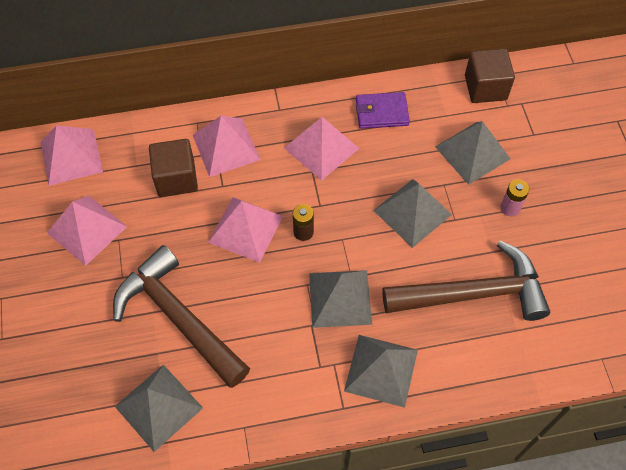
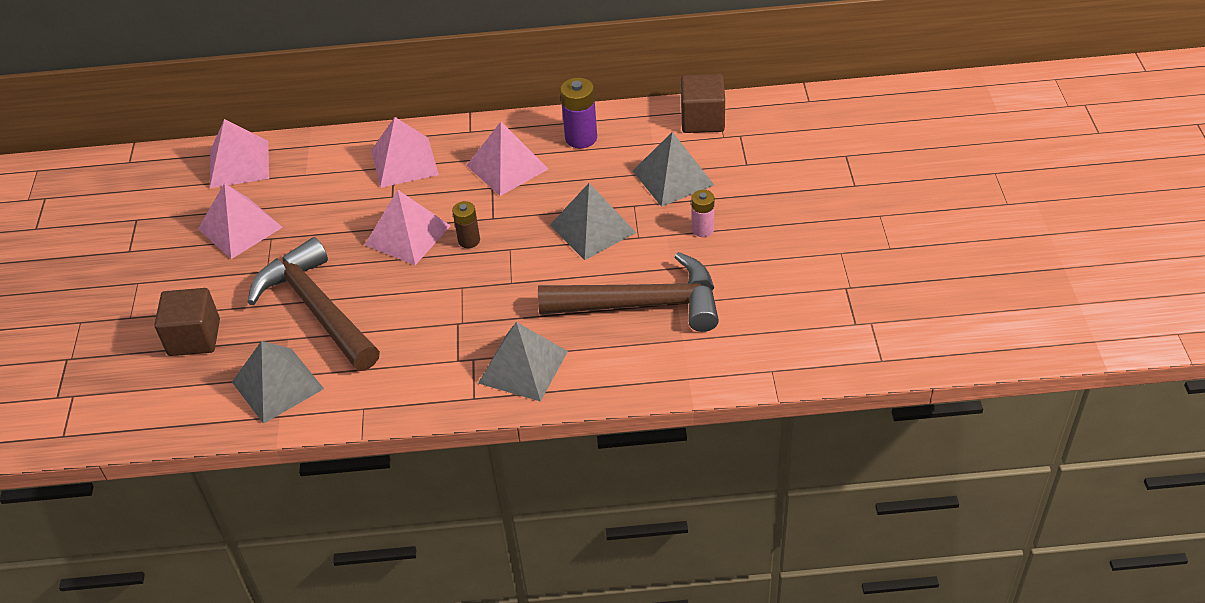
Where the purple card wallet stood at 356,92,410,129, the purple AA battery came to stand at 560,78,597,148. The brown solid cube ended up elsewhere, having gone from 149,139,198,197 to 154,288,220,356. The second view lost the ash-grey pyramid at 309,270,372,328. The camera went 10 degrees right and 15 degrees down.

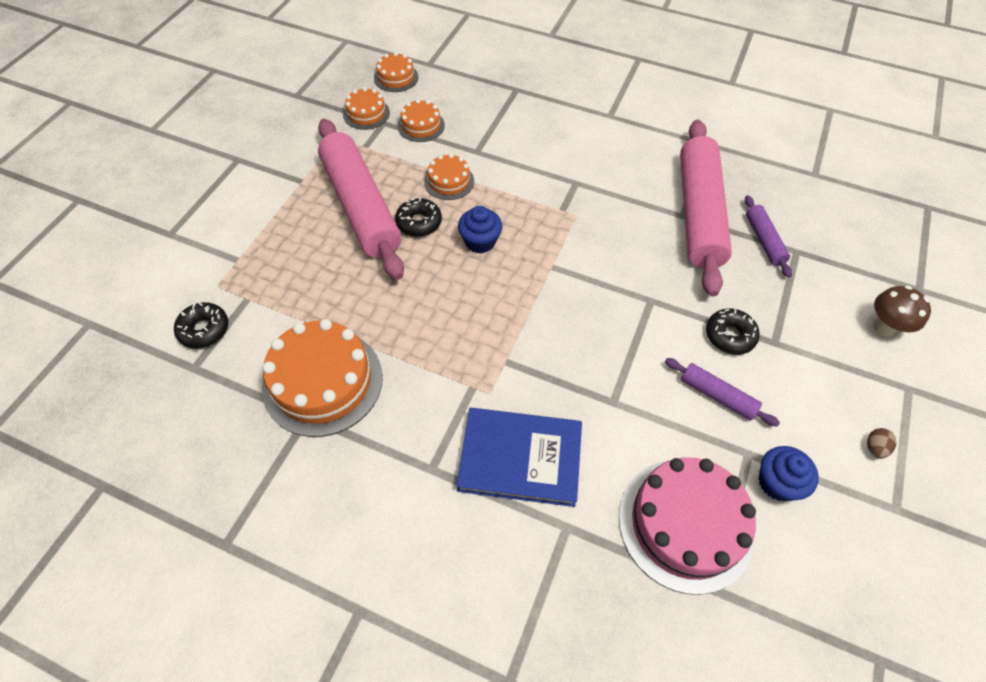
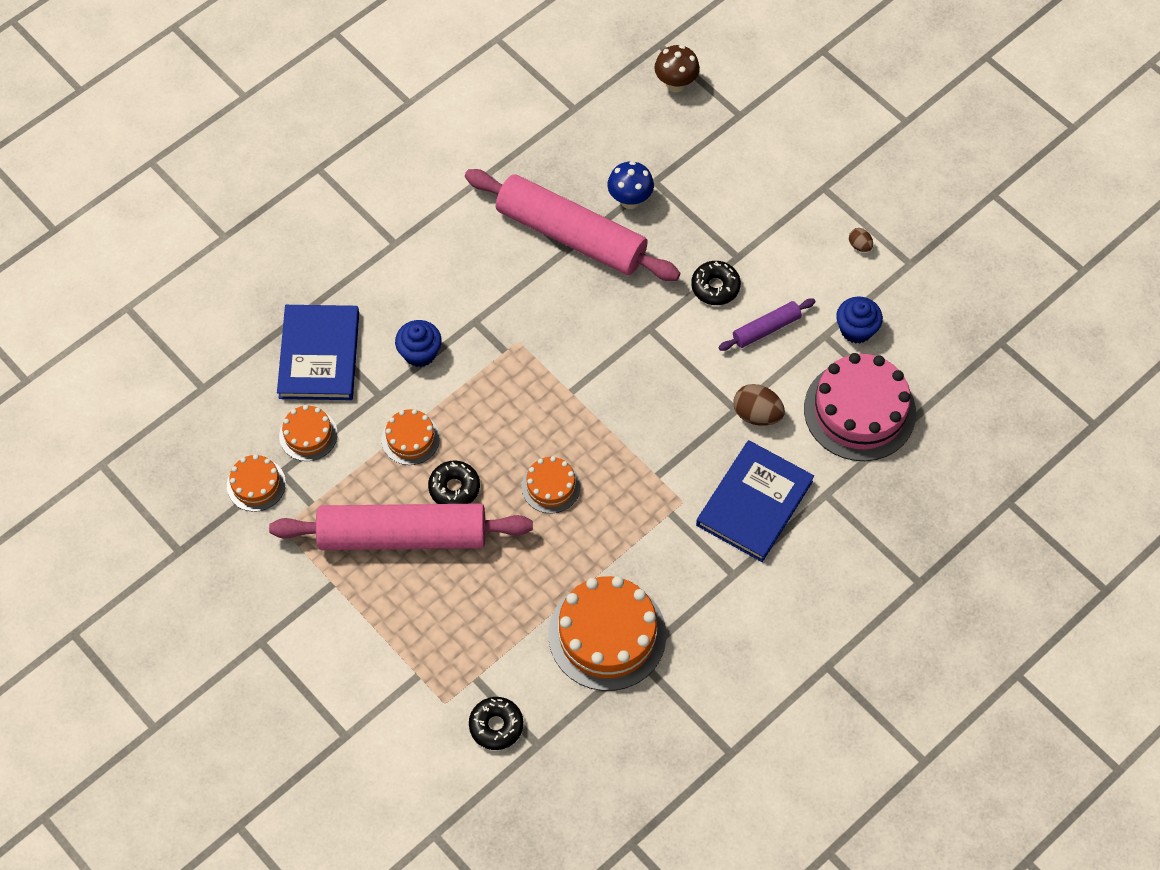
The orange-coloured gateau ended up elsewhere, having gone from 374,52,418,92 to 522,456,581,513. Where the purple dough roller stood at 745,195,792,278, the royal blue mushroom came to stand at 608,161,654,209. The royal blue fairy cake ended up elsewhere, having gone from 458,206,502,253 to 395,320,442,367. The brown mushroom ended up elsewhere, having gone from 873,285,931,337 to 654,45,700,93. The second view gained the royal blue book at 277,305,359,400. The second view gained the brown toy egg at 734,384,785,426. The camera went 65 degrees left and 5 degrees up.

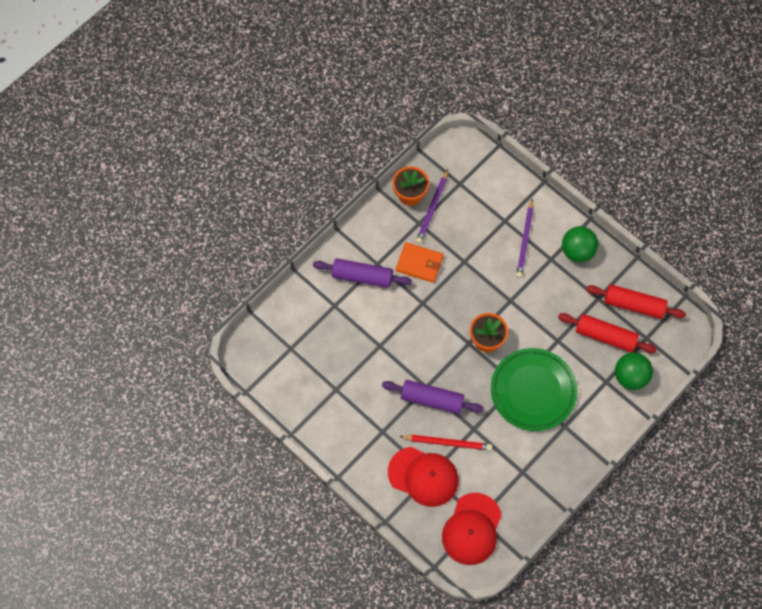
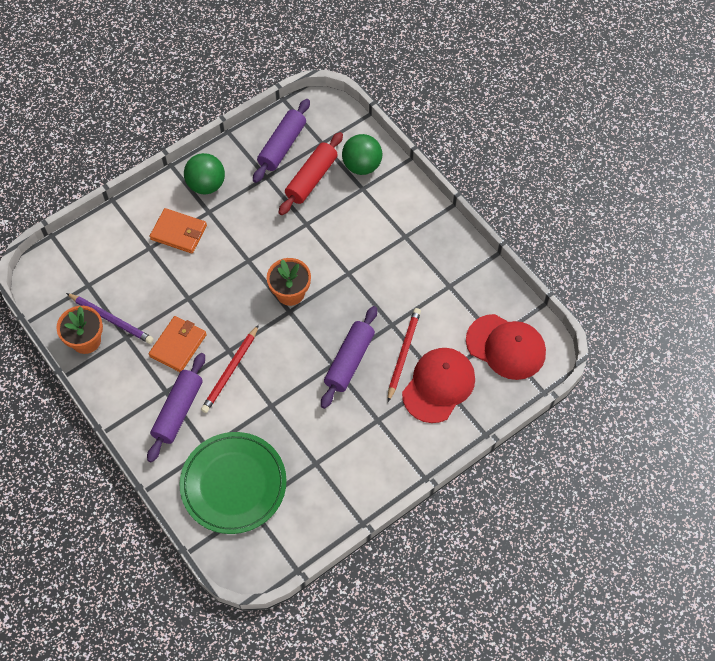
Where the purple lead pencil stood at 516,198,534,278, the orange-coloured card wallet came to stand at 150,208,207,254. What was the scarlet dough roller at 586,285,686,319 turned into the purple dough roller at 253,99,310,183. The green plate ended up elsewhere, having gone from 491,348,577,431 to 180,432,287,534. The second view gained the scarlet lead pencil at 201,325,259,413. The camera went 80 degrees left and 5 degrees down.

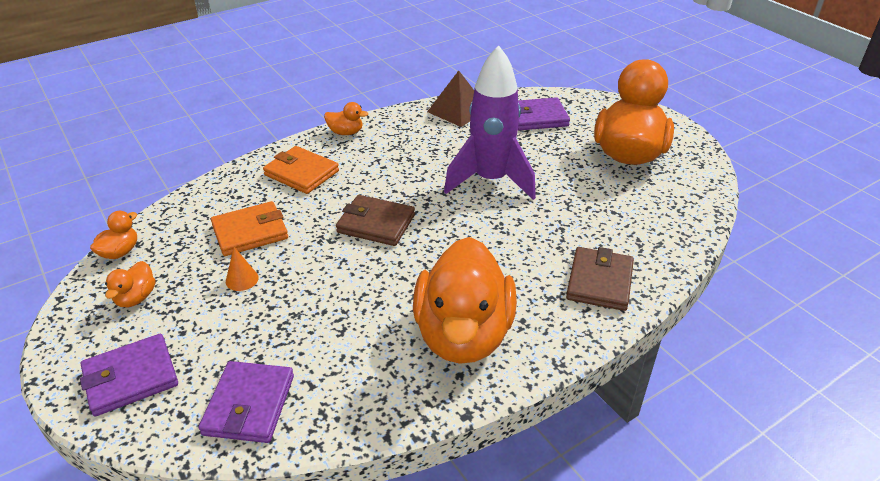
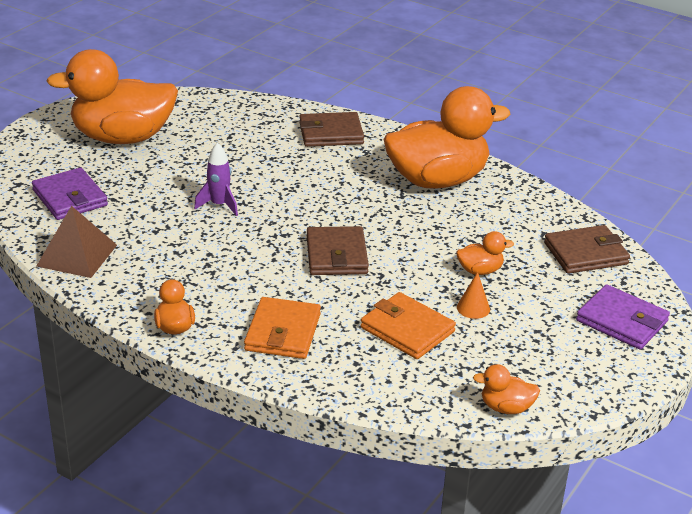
The size of the purple toy rocket at 444,45,536,200 changed by a factor of 0.46. The orange-coloured duck ended up elsewhere, having gone from 105,261,155,307 to 456,231,514,275. What was the purple card wallet at 199,361,294,443 turned into the brown card wallet at 544,225,630,274. The camera went 115 degrees left and 5 degrees down.

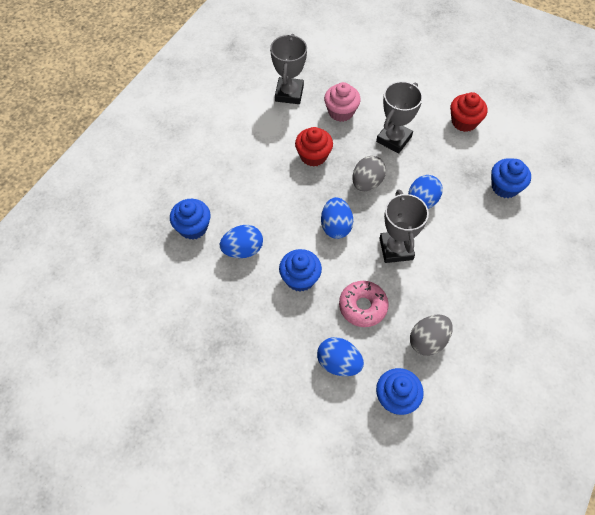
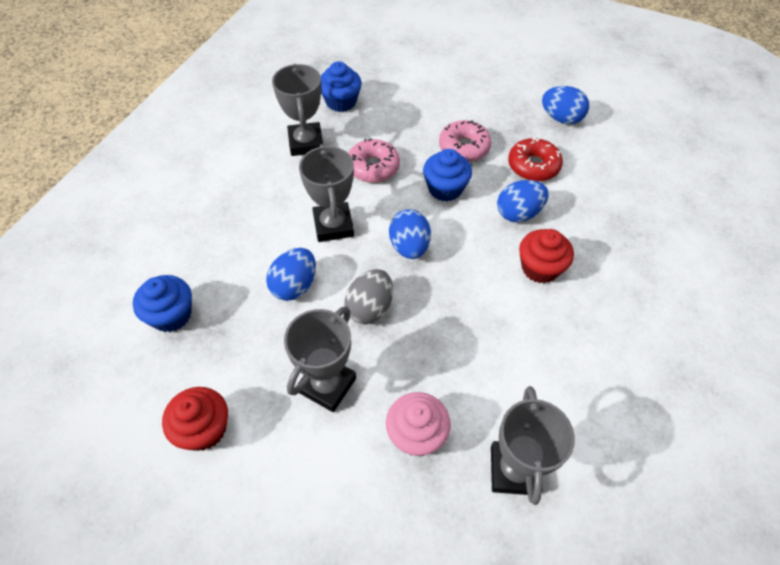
The scarlet fairy cake ended up elsewhere, having gone from 295,127,333,167 to 519,229,574,283. The second view lost the royal blue fairy cake at 170,199,210,240. Where the ash-grey toy egg stood at 410,315,453,356, the ash-grey trophy came to stand at 272,64,323,156. The royal blue toy egg ended up elsewhere, having gone from 317,337,364,376 to 542,86,589,124. The second view gained the rose-pink doughnut at 439,120,492,162. The second view gained the scarlet doughnut at 508,137,563,181. The camera went 175 degrees right and 5 degrees down.

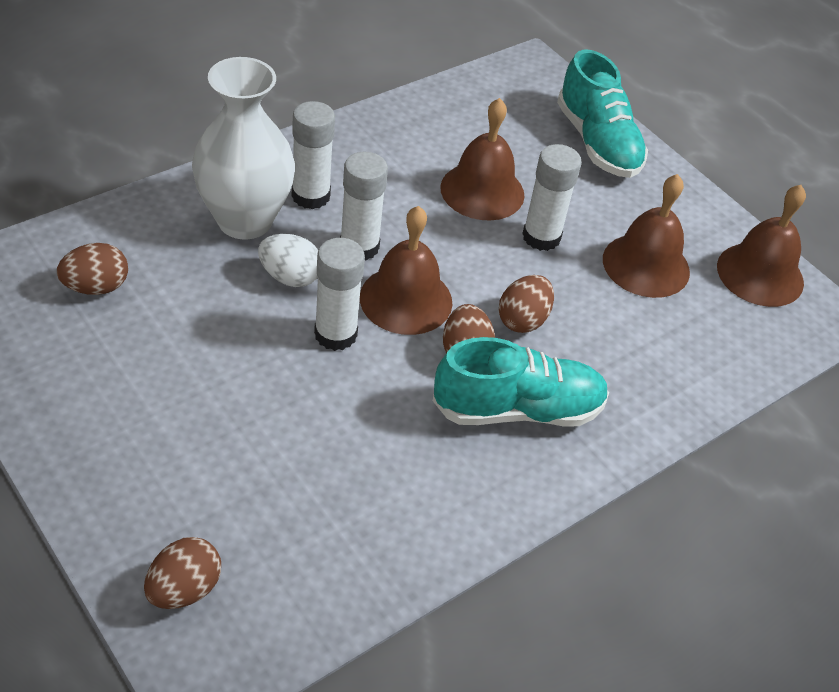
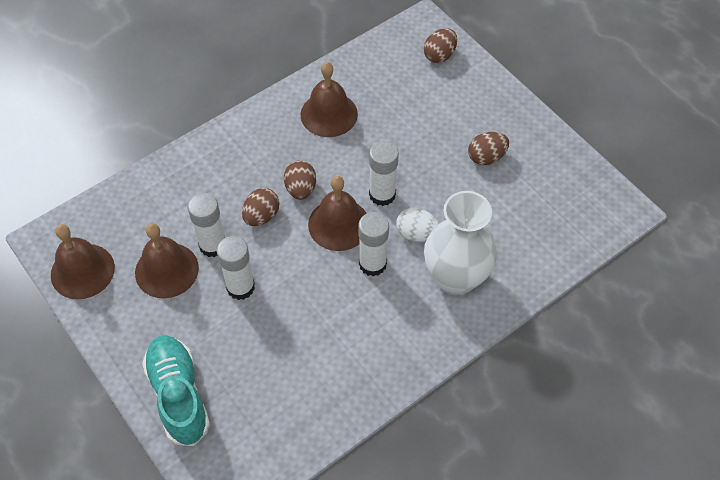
The brown school bell ended up elsewhere, having gone from 440,98,525,221 to 301,62,358,137. The pure white glue stick ended up elsewhere, having gone from 292,101,335,209 to 188,193,225,257. The brown toy egg ended up elsewhere, having gone from 57,243,128,295 to 468,132,509,165. The second view lost the aqua lace-up shoe at 433,337,609,427. The camera went 175 degrees left and 10 degrees up.

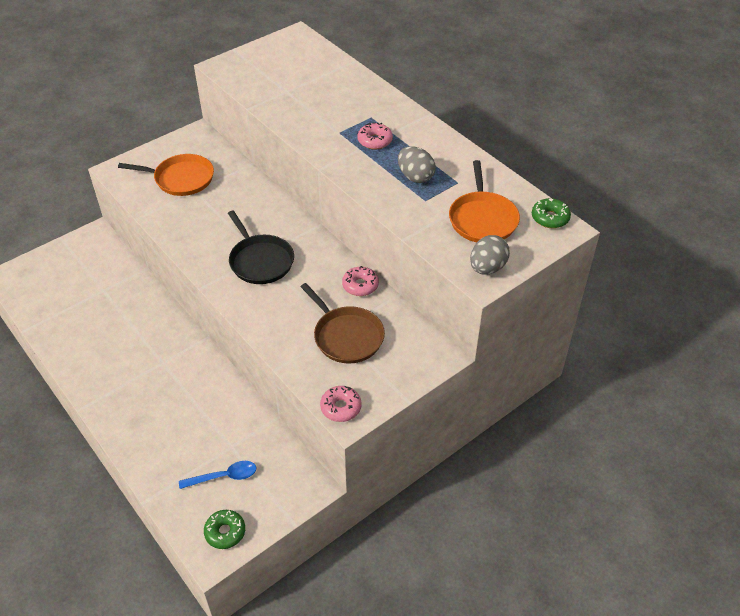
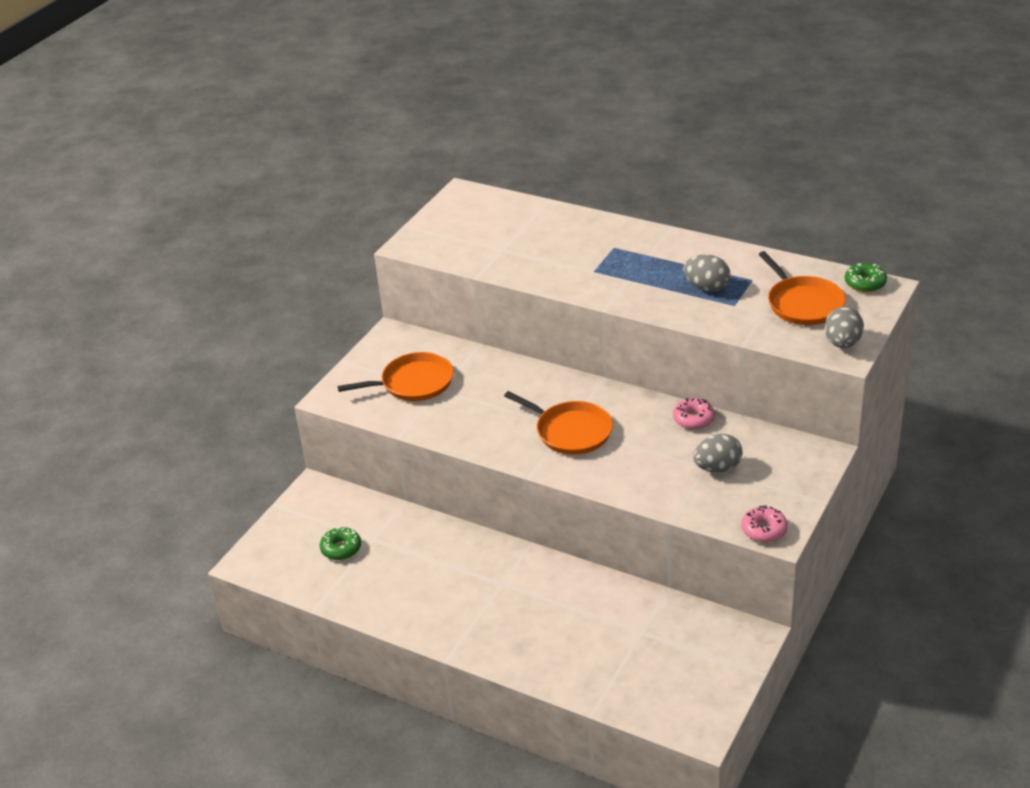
The second view lost the rose-pink doughnut at 358,122,393,150. What was the black skillet at 228,211,294,284 turned into the orange-coloured skillet at 504,391,613,455. Where the brown skillet stood at 301,283,385,364, the ash-grey toy egg came to stand at 693,434,742,473. The second view lost the royal blue tablespoon at 179,461,256,489. The green doughnut ended up elsewhere, having gone from 204,510,245,549 to 320,527,361,560. The camera went 20 degrees left and 10 degrees down.

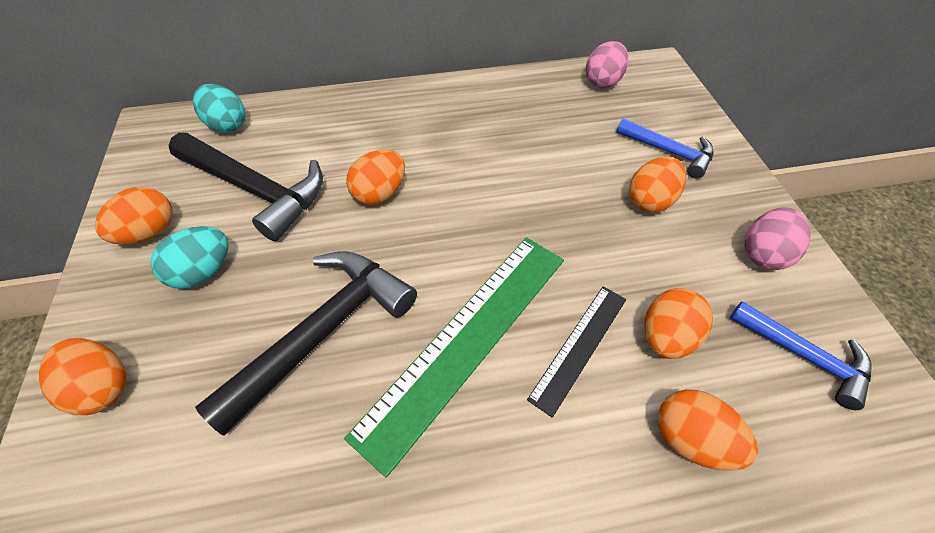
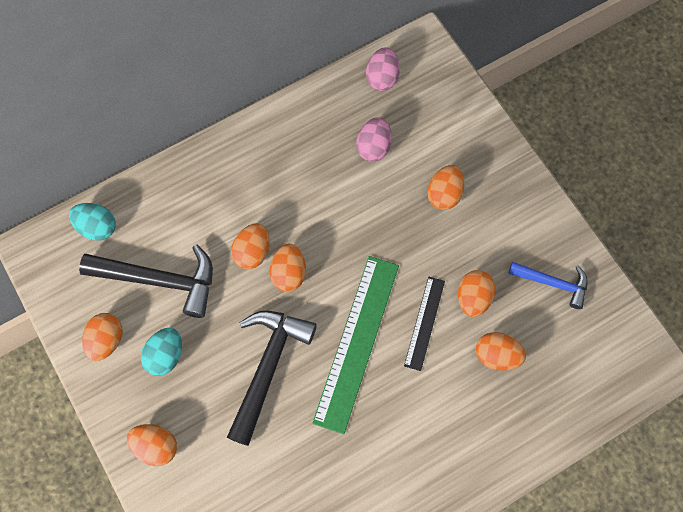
The second view lost the royal blue carpenter's hammer at 616,118,714,179. The rose-pink toy egg ended up elsewhere, having gone from 744,207,811,270 to 356,117,392,162. The second view gained the orange-coloured toy egg at 269,244,306,292. The camera went 20 degrees left and 15 degrees up.

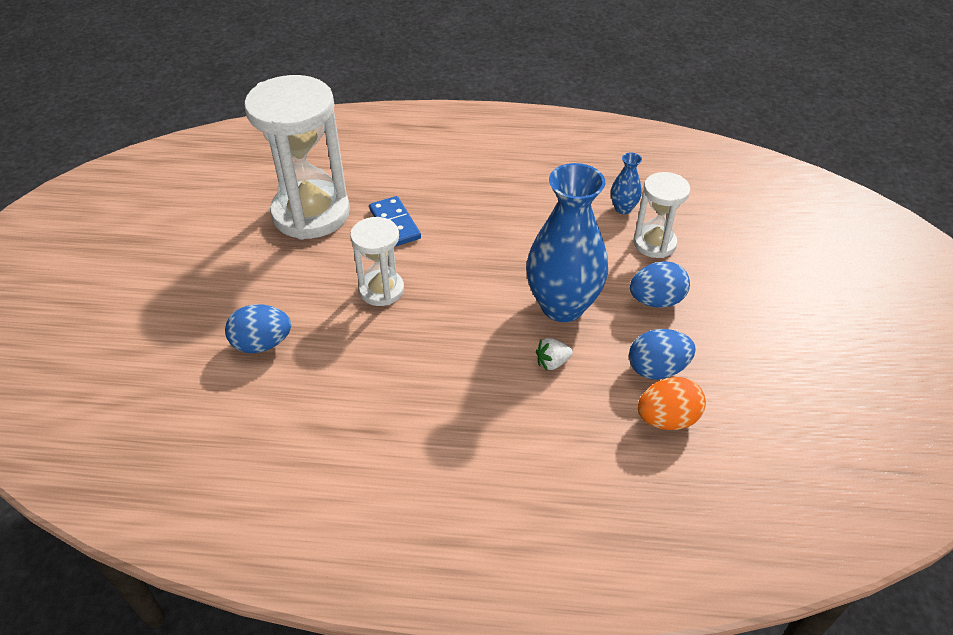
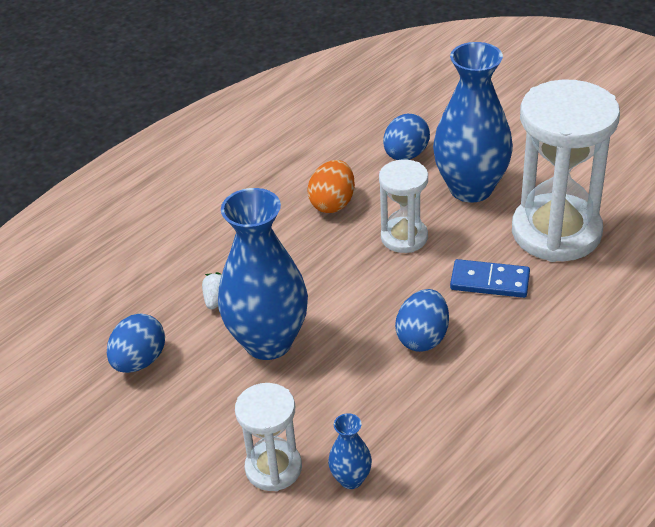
The royal blue toy egg ended up elsewhere, having gone from 630,261,690,308 to 395,289,449,352. The orange-coloured toy egg ended up elsewhere, having gone from 638,377,706,430 to 307,160,355,213. The second view gained the royal blue flower vase at 433,42,513,203. The camera went 130 degrees right and 5 degrees down.

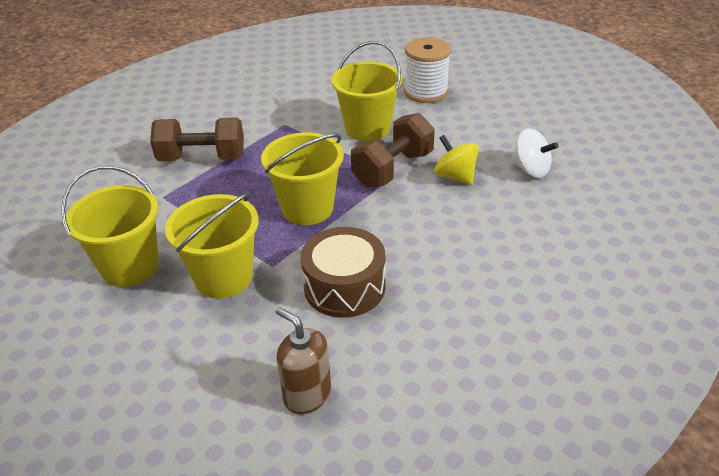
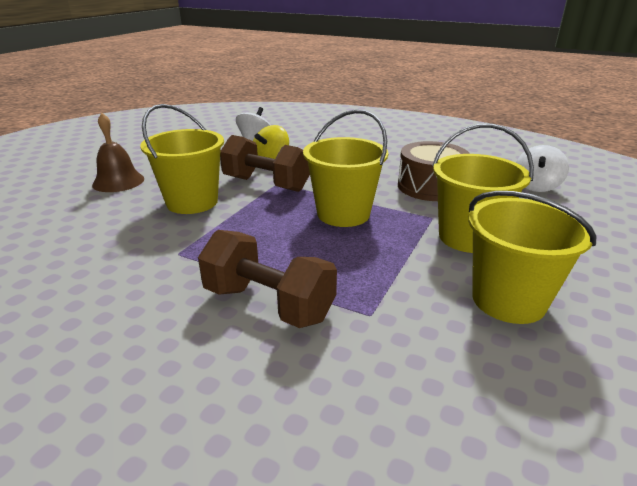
Where the pure white bobbin stood at 404,37,451,103, the brown school bell came to stand at 92,113,144,192. The brown dumbbell at 150,117,244,161 ended up facing another way, 45 degrees counterclockwise from before. Where the brown soap pump stood at 276,307,331,414, the pure white spinning top came to stand at 516,145,569,192. The camera went 105 degrees left and 10 degrees down.

